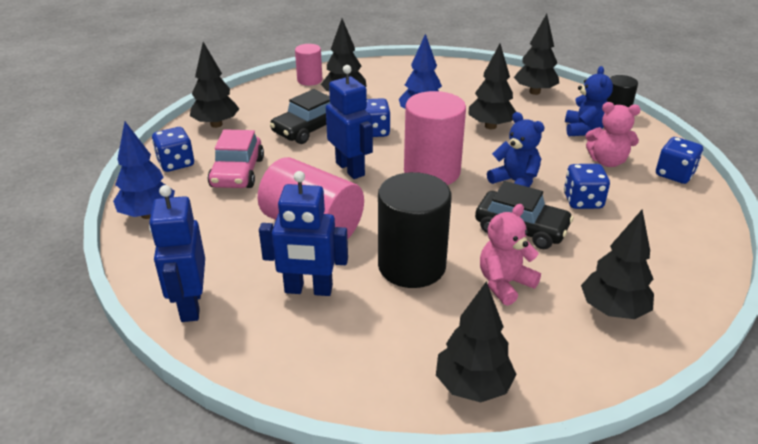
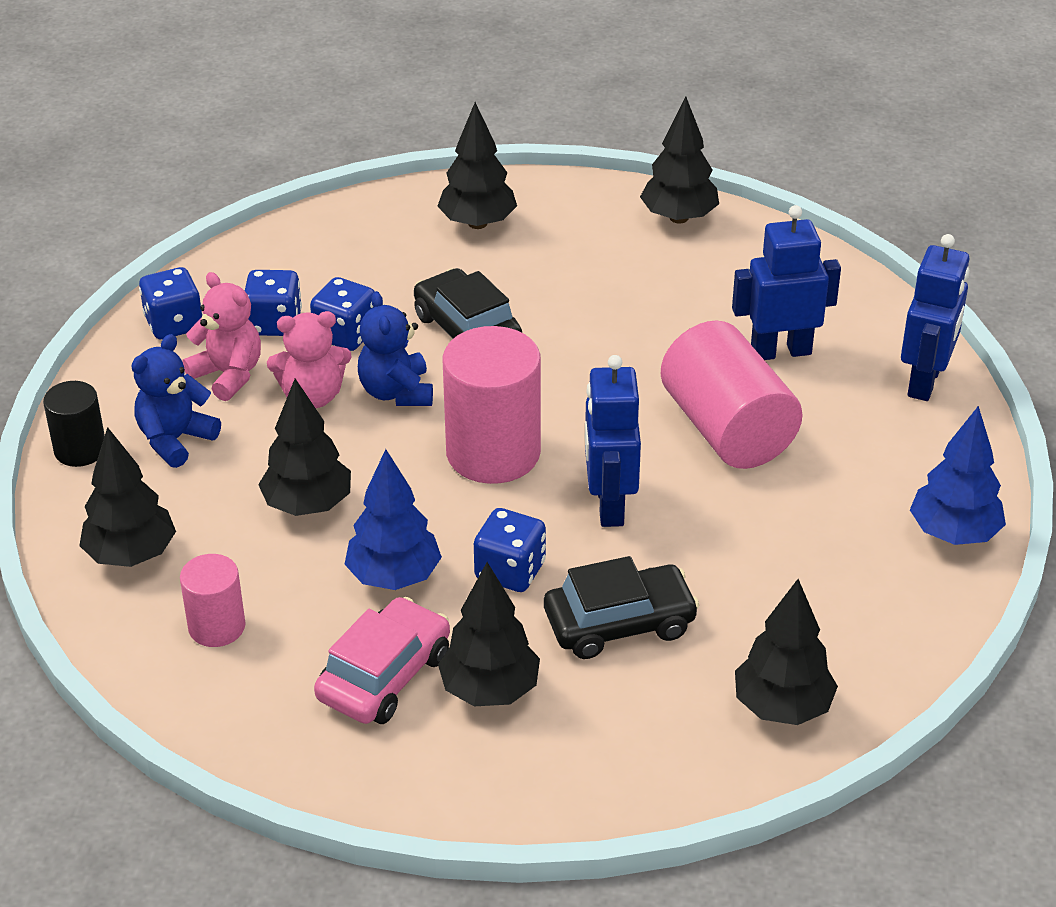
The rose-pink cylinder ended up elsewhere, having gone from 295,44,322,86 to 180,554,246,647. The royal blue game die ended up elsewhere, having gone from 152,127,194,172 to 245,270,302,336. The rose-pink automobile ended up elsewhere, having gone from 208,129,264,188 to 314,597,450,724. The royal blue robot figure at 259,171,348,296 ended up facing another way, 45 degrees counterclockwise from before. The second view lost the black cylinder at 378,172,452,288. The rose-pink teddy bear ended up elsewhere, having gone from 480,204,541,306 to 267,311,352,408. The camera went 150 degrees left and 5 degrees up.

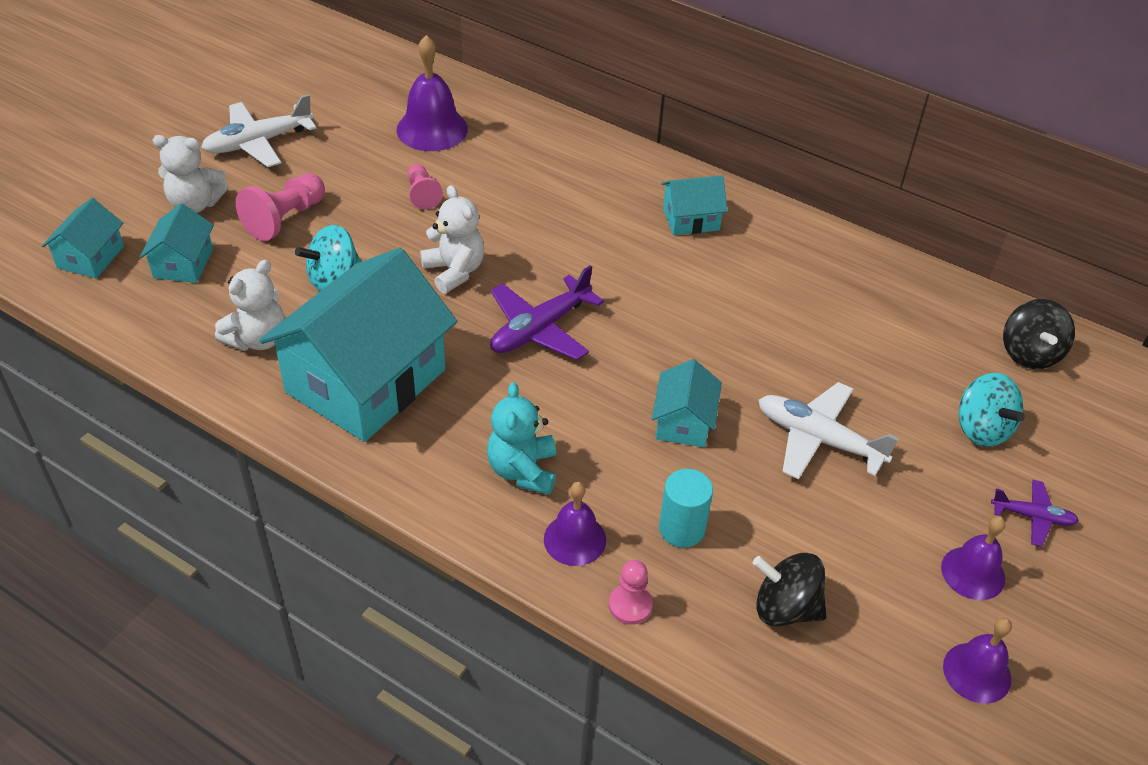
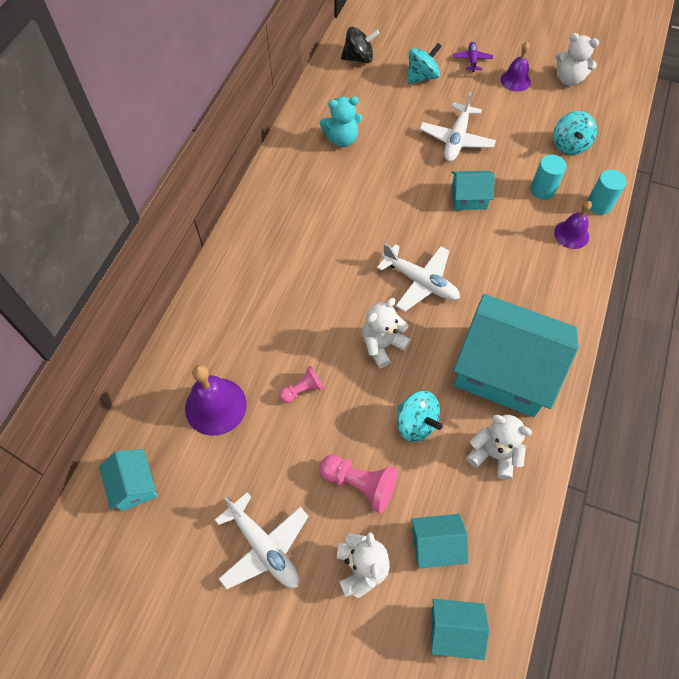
The aqua toy house ended up elsewhere, having gone from 661,175,728,235 to 99,449,157,511. What was the purple plane at 490,265,604,360 turned into the pure white plane at 377,243,460,312. The aqua teddy bear ended up elsewhere, having gone from 487,382,556,495 to 320,96,362,147. What was the black spinning top at 753,553,826,627 turned into the aqua spinning top at 553,111,597,155. Where the rose-pink chess pawn stood at 609,560,653,625, the aqua cylinder came to stand at 587,169,627,215. Where the purple school bell stood at 943,618,1012,704, the pure white teddy bear came to stand at 556,33,599,86. The camera went 100 degrees left and 15 degrees up.

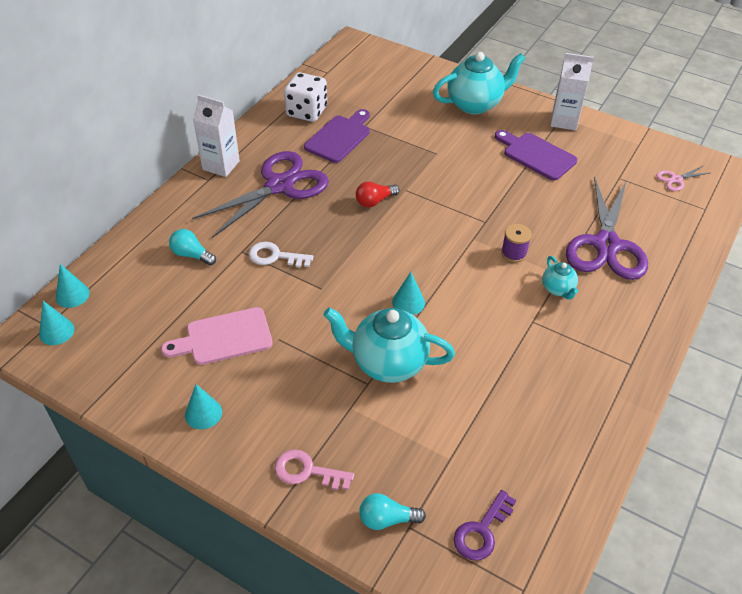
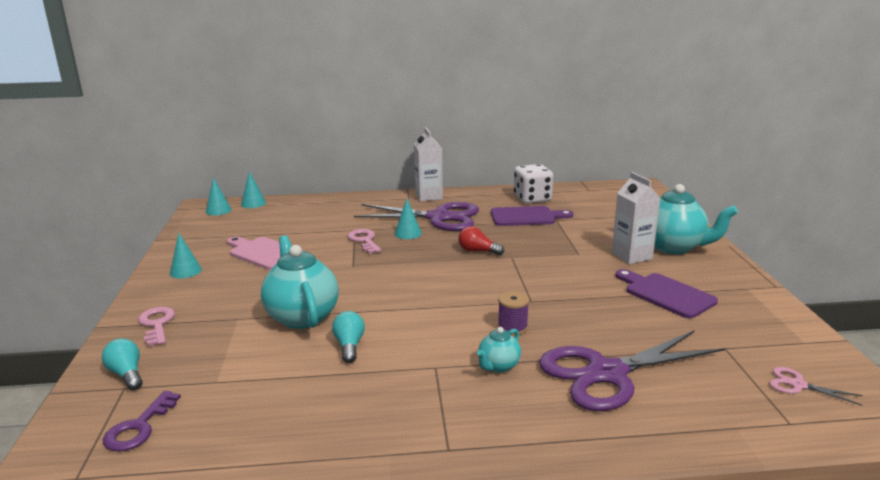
The pure white milk carton ended up elsewhere, having gone from 550,53,594,130 to 612,172,661,264. The purple chopping board at 495,130,577,181 ended up facing another way, 45 degrees counterclockwise from before. The aqua light bulb ended up elsewhere, having gone from 169,229,216,266 to 332,311,365,363. What was the pure white key at 249,242,313,268 turned into the rose-pink key at 348,229,382,254. The aqua solid cone ended up elsewhere, having gone from 392,272,425,315 to 394,199,422,239. The purple key at 454,490,516,561 ended up facing another way, 75 degrees counterclockwise from before. The camera went 55 degrees right and 25 degrees down.

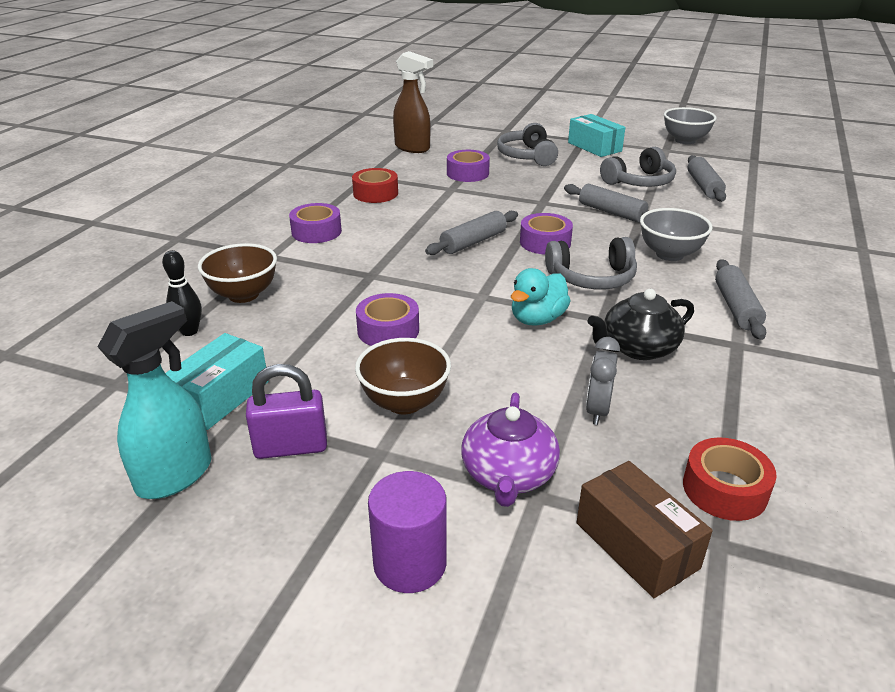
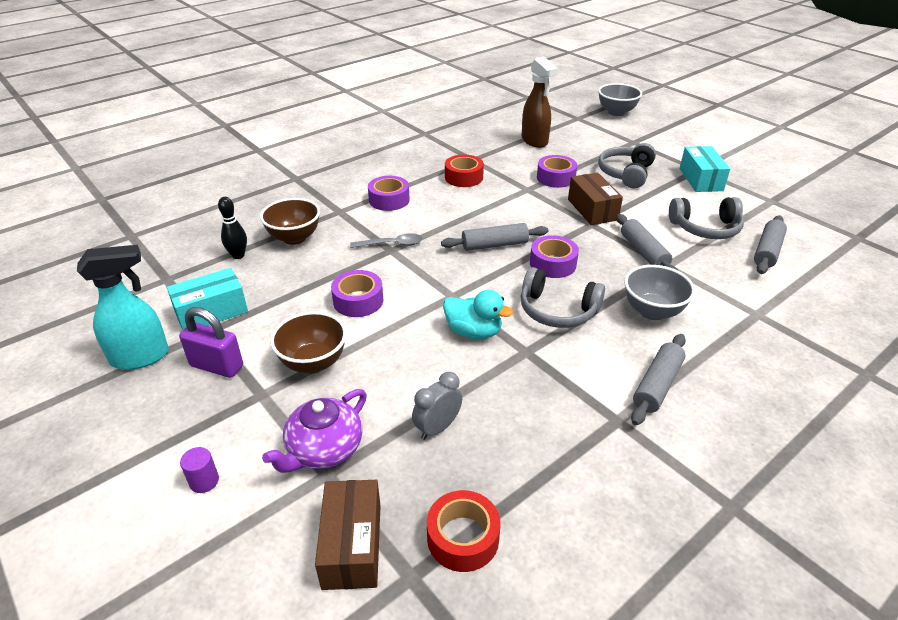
The ash-grey bowl ended up elsewhere, having gone from 664,107,717,144 to 598,83,642,116. The aqua duck at 511,268,571,326 ended up facing another way, 135 degrees counterclockwise from before. The second view lost the black china teapot at 587,289,694,360. The size of the purple cylinder at 368,471,447,593 changed by a factor of 0.53. The second view gained the brown box at 568,173,623,225. The second view gained the ash-grey tablespoon at 350,233,423,248. The camera went 30 degrees right and 5 degrees up.

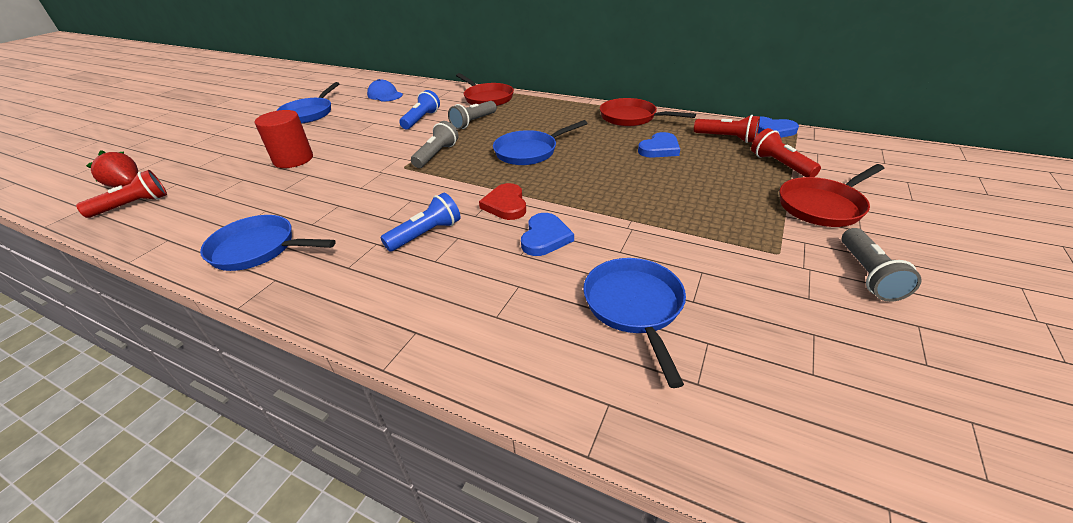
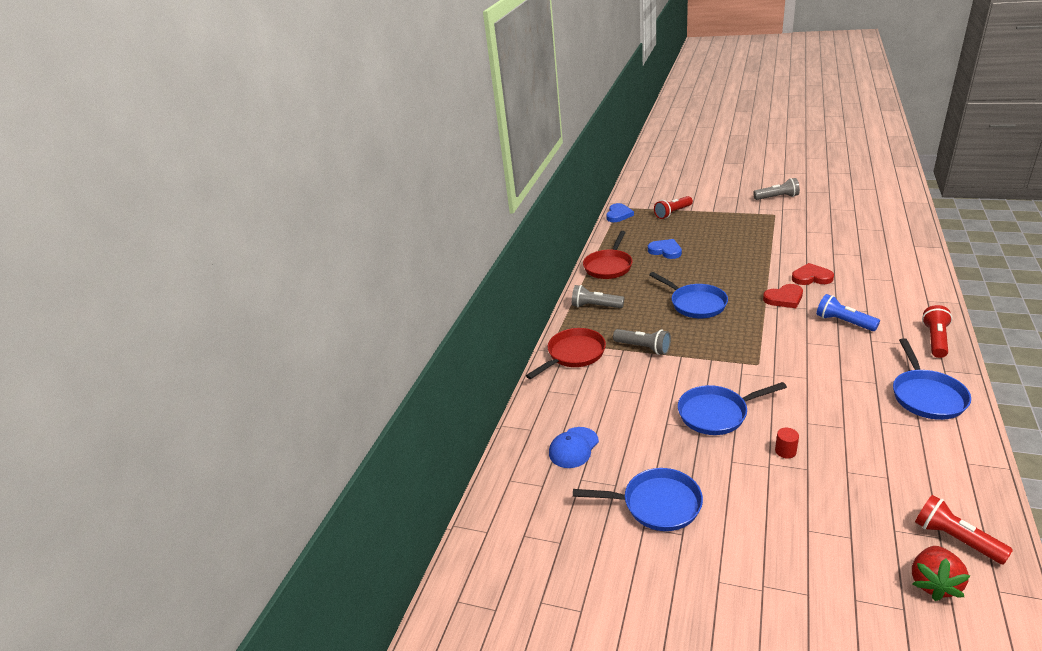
The second view lost the royal blue pocket torch at 399,90,440,129. The size of the scarlet cylinder at 255,110,313,168 changed by a factor of 0.45. The scarlet pocket torch ended up elsewhere, having gone from 694,115,760,143 to 922,305,952,358. The ash-grey pocket torch ended up elsewhere, having gone from 411,121,459,168 to 572,285,624,308. The second view lost the scarlet skillet at 779,164,885,227. What was the royal blue heart at 521,213,574,256 turned into the scarlet heart at 792,263,834,285. The royal blue skillet ended up elsewhere, having gone from 583,258,686,388 to 678,382,787,435. The camera went 95 degrees left and 5 degrees down.

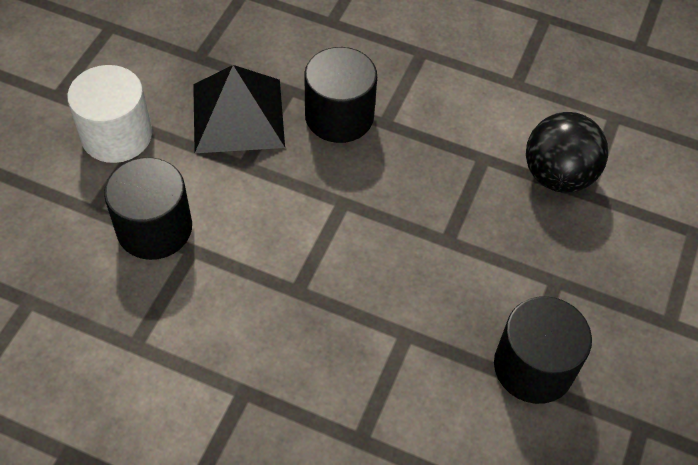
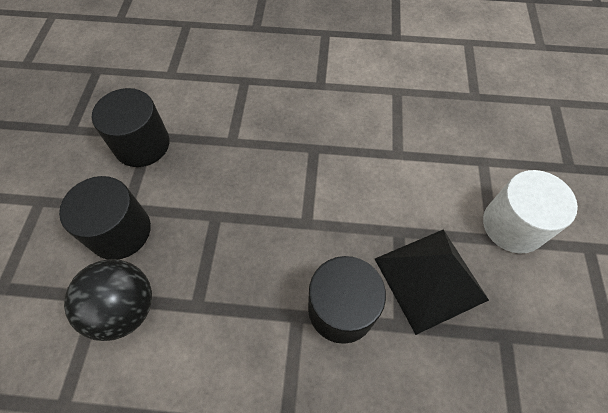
The black cylinder ended up elsewhere, having gone from 104,157,192,260 to 59,176,151,259. The camera went 165 degrees right and 5 degrees up.

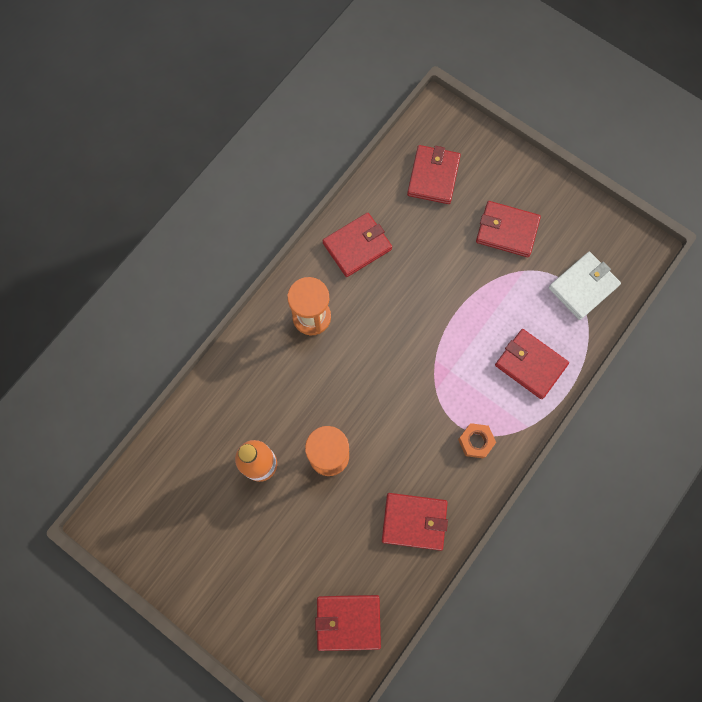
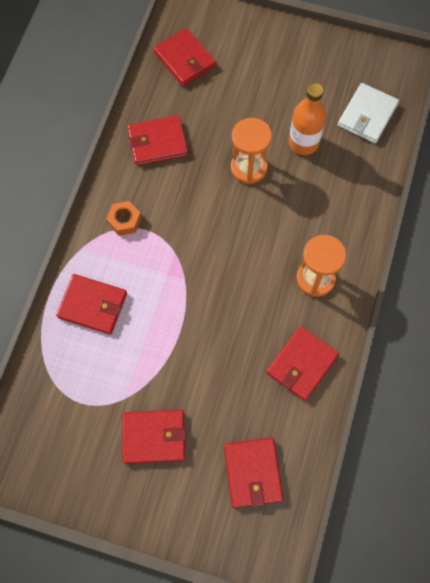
The pure white card wallet ended up elsewhere, having gone from 548,252,621,320 to 338,83,399,143. The scarlet card wallet at 315,595,381,651 ended up facing another way, 75 degrees clockwise from before. The camera went 160 degrees right and 5 degrees down.

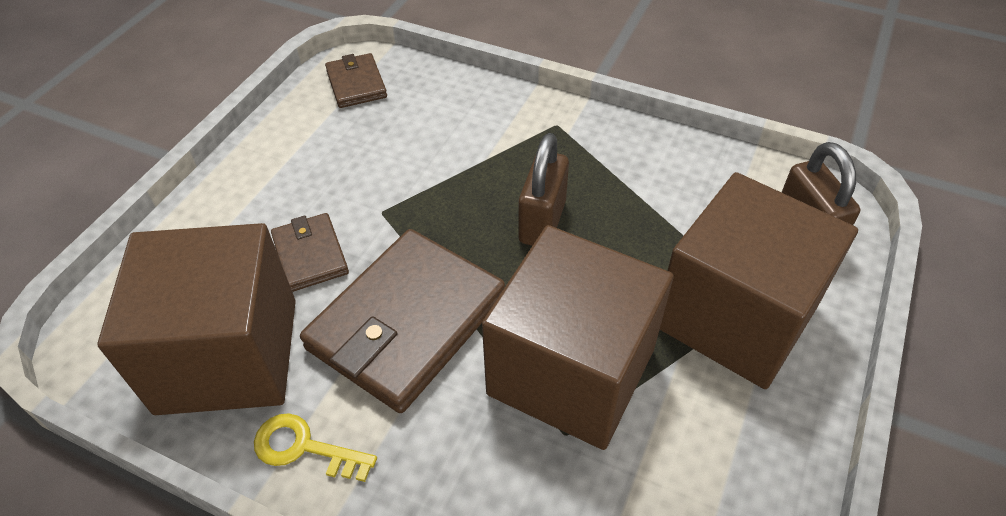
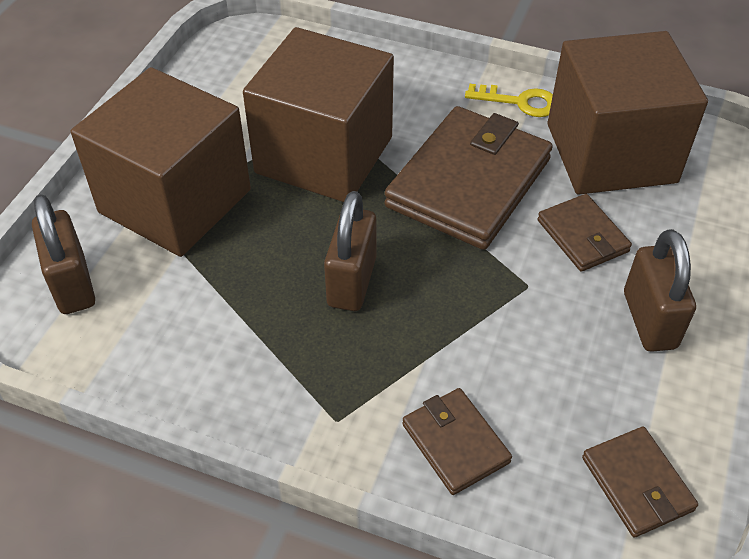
The second view gained the brown small lock at 624,229,696,352. The second view gained the brown card wallet at 402,388,512,495. The camera went 175 degrees right and 0 degrees up.

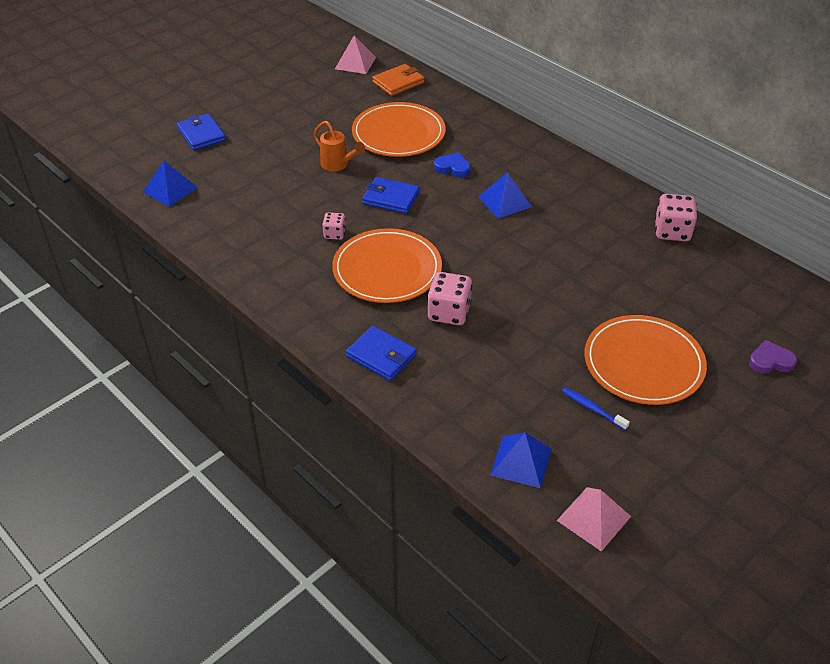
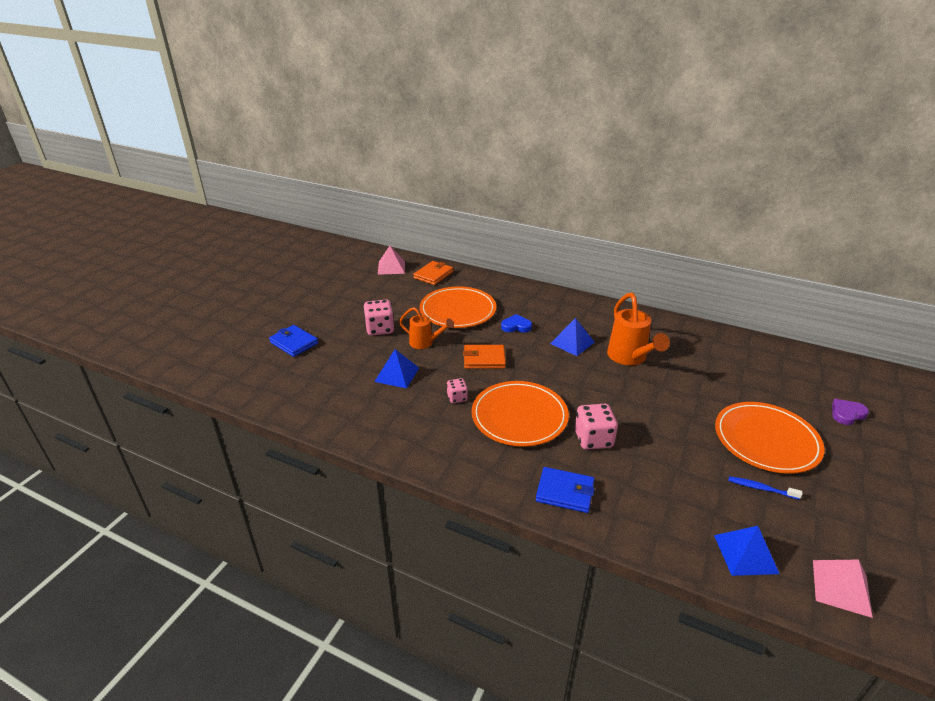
The royal blue pyramid ended up elsewhere, having gone from 143,161,198,207 to 374,349,419,388. What was the royal blue card wallet at 362,177,420,214 turned into the orange-coloured card wallet at 463,345,506,369. The rose-pink game die ended up elsewhere, having gone from 655,194,697,241 to 363,299,394,336. The second view gained the orange-coloured watering can at 607,293,670,366. The camera went 20 degrees left and 10 degrees down.

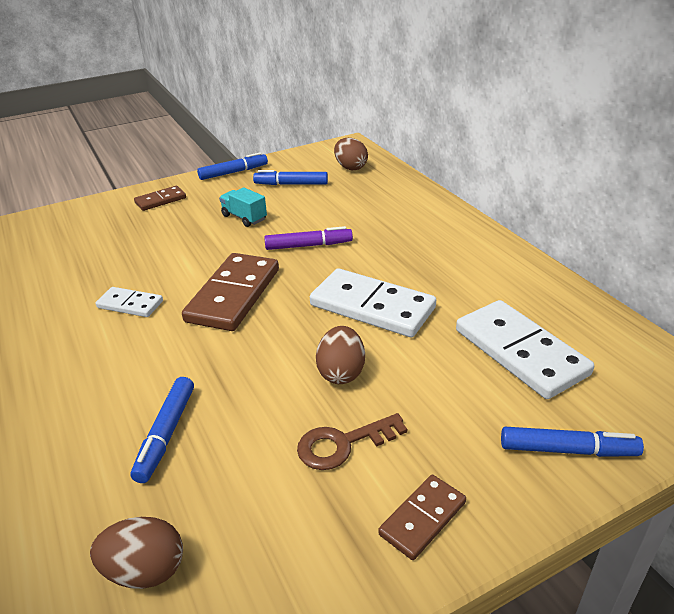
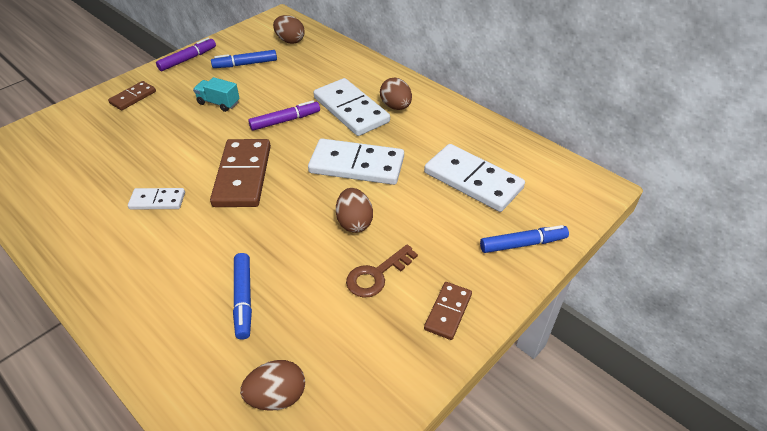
What was the royal blue marker pen at 197,152,268,180 turned into the purple marker pen at 156,38,216,71. The second view gained the brown toy egg at 380,77,412,110. The second view gained the pure white domino tile at 313,78,390,136. The camera went 20 degrees left and 10 degrees up.

